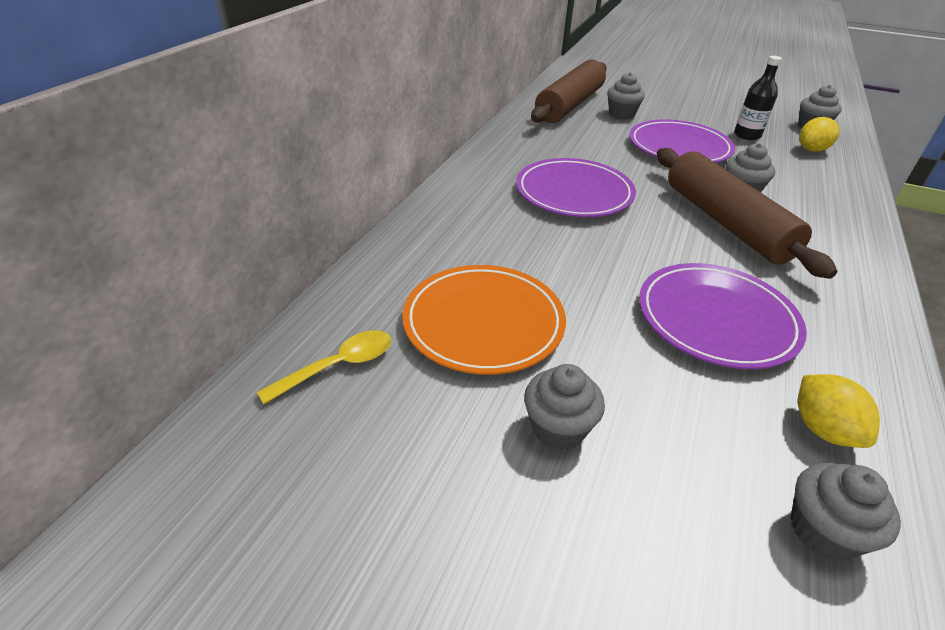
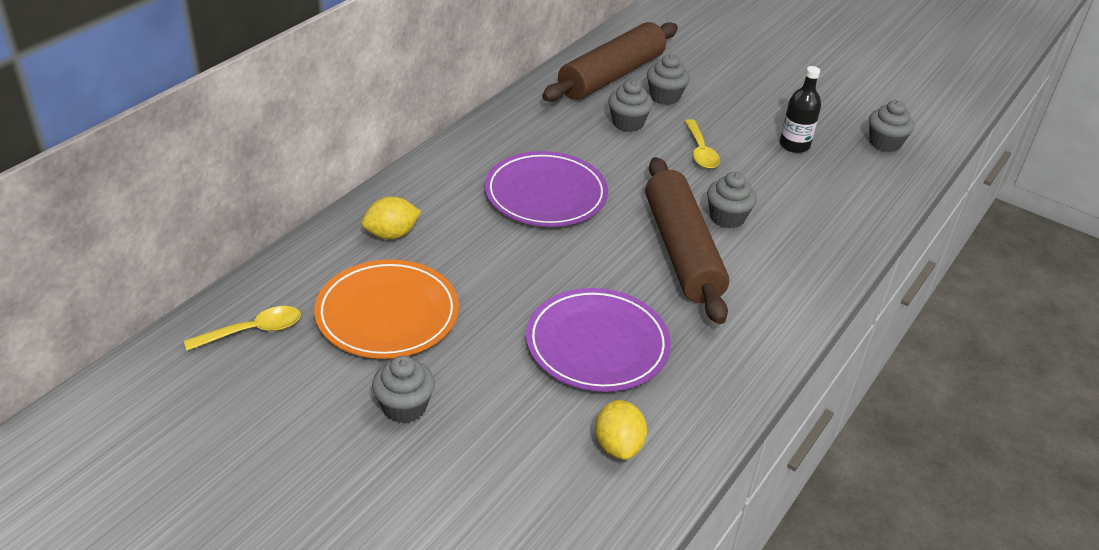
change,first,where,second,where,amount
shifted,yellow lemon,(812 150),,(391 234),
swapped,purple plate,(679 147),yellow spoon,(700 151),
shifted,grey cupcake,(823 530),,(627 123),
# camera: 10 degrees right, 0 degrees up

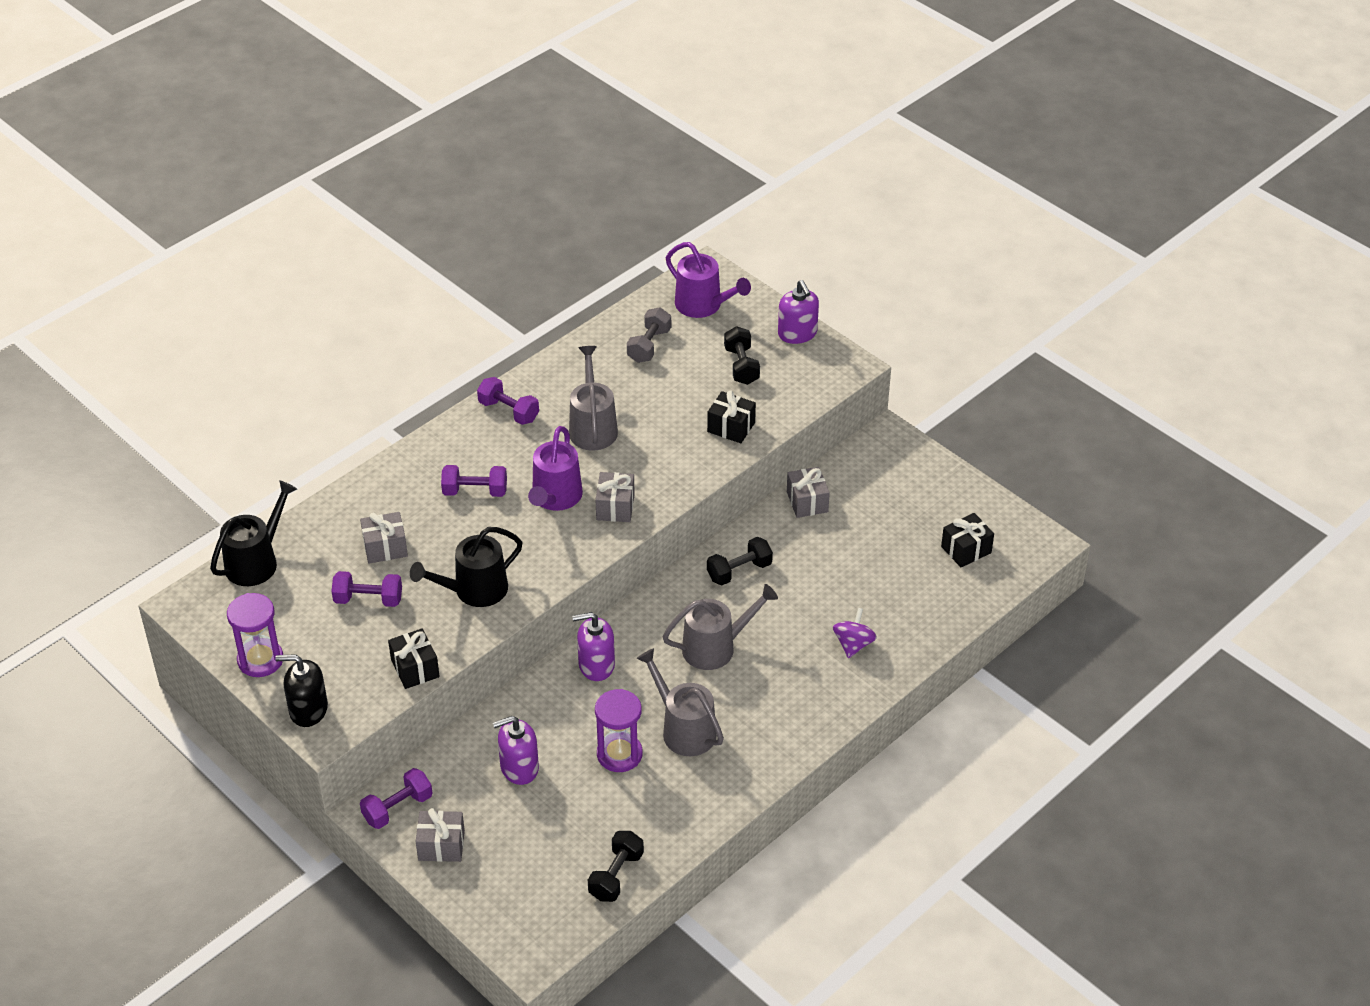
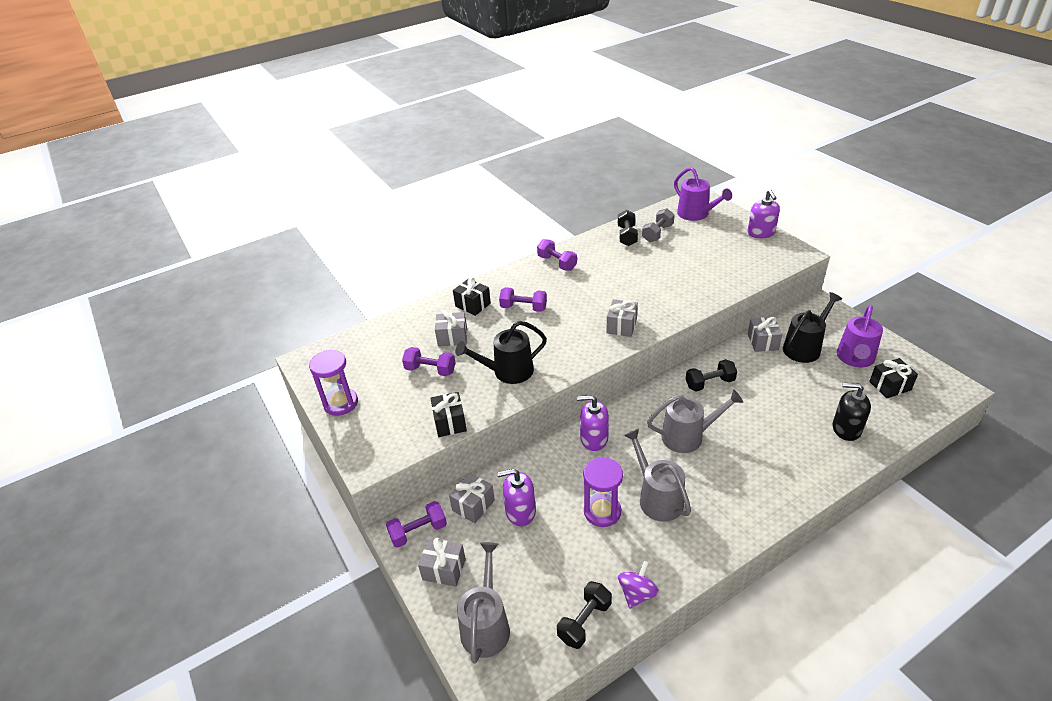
change,first,where,second,where,amount
shifted,black dumbbell,(741 366),,(627 236),
shifted,grey watering can,(592 427),,(486 625),
shifted,black gift,(731 427),,(473 305),
shifted,purple watering can,(555 498),,(855 358),
shifted,black watering can,(256 562),,(804 347),
shifted,purple spinning top,(853 644),,(637 593),
shifted,black soap dispenser,(308 710),,(846 429),
new,,,grey gift,(473 505),
# camera: 15 degrees right, 5 degrees down

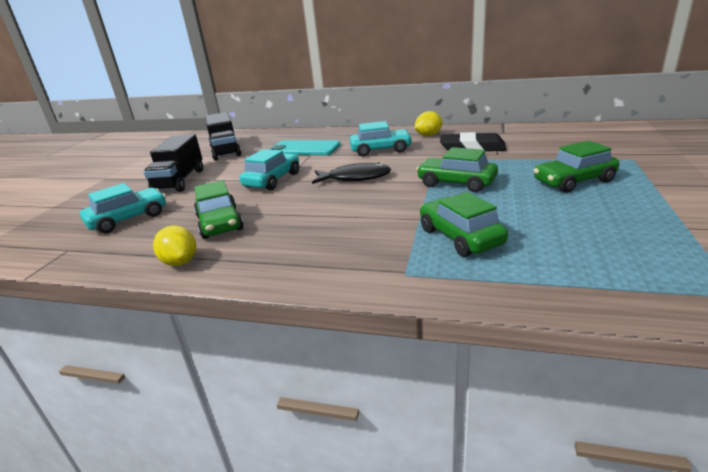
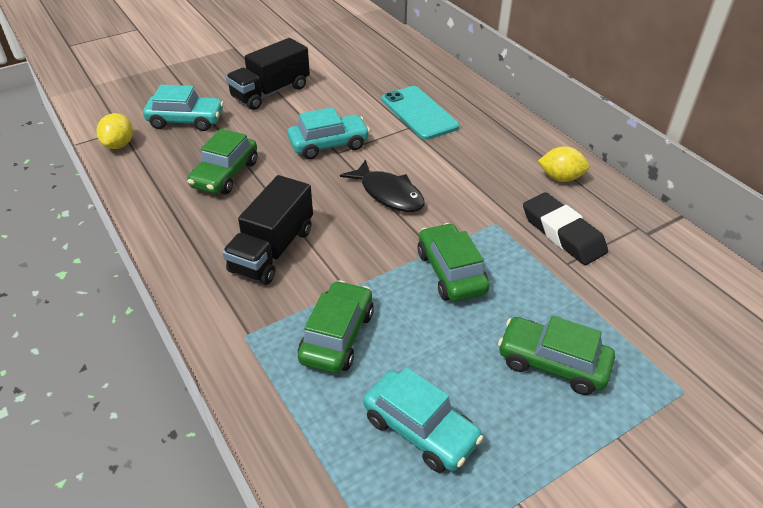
change,first,where,second,where,amount
shifted,black truck,(225 151),,(272 250),
shifted,turquoise car,(381 150),,(420 429),
shifted,yellow lemon,(180 262),,(119 144),
# camera: 40 degrees right, 15 degrees up

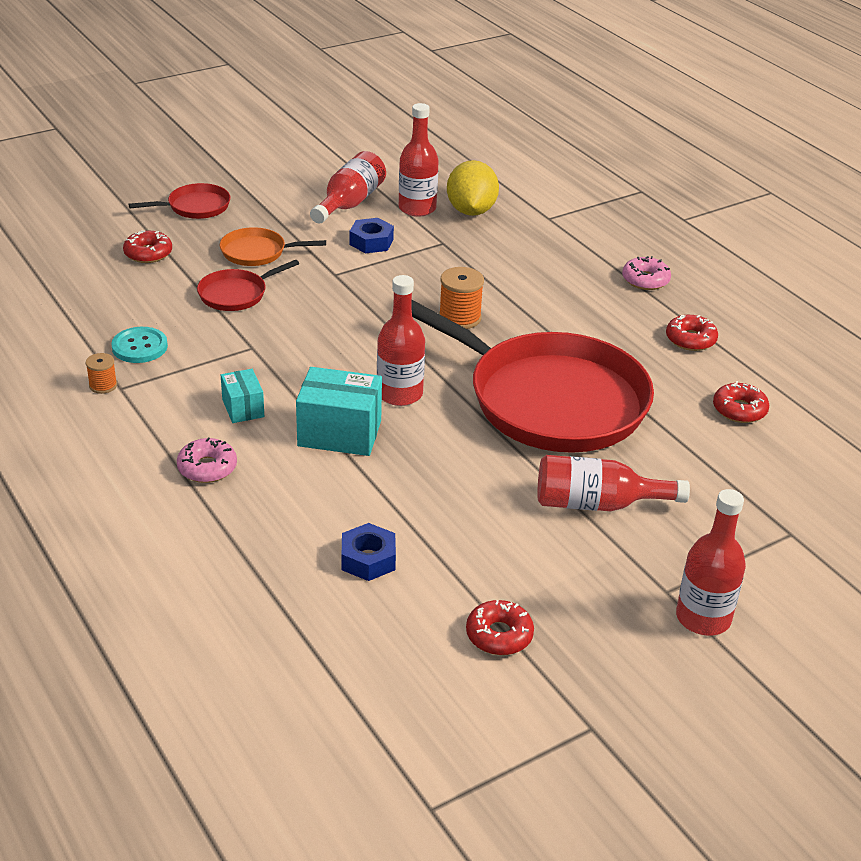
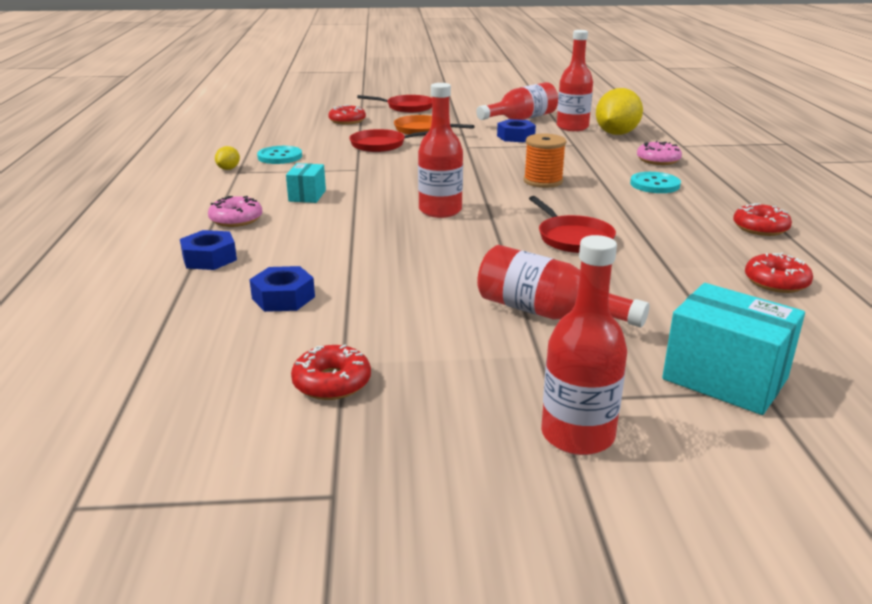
change,first,where,second,where,amount
shifted,pink donut,(645 280),,(658 160),
scaled,red pan,(550 400),,(573 238),x0.42
swapped,orange spool,(103 385),yellow lemon,(228 169),
shifted,turquoise box,(339 433),,(725 379),
new,,,turquoise button,(654 184),
new,,,blue nut,(209 258),
# camera: 30 degrees right, 10 degrees down

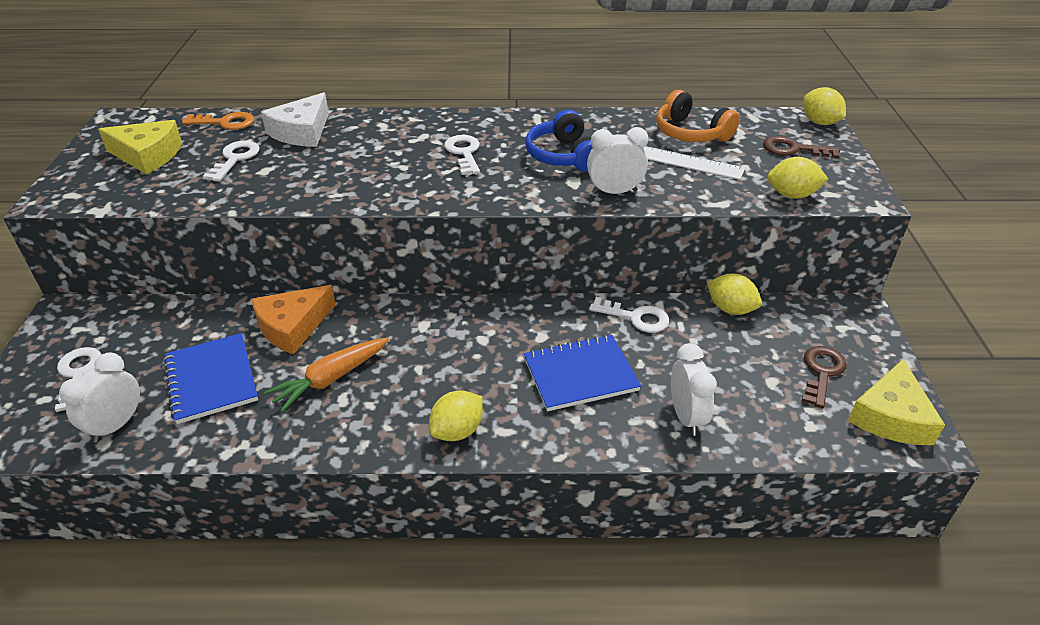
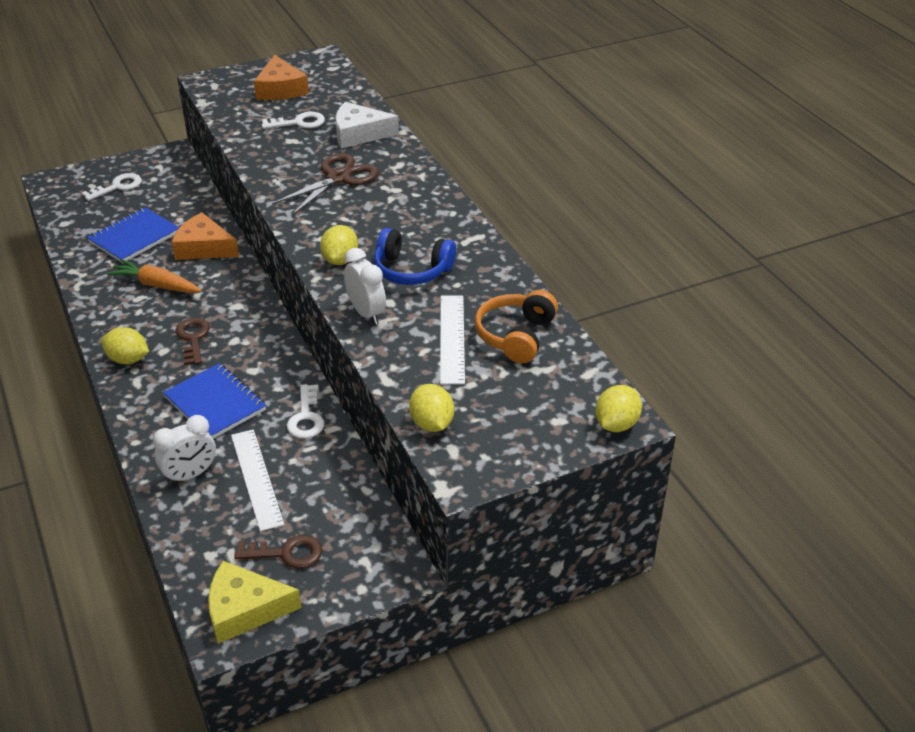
change,first,where,second,where,amount
rotated,blue headphones,(563 156),,(412 270),120 degrees counterclockwise
gone,orange key,(226 122),,,
repainted,yellow cheese,(148 155),orange cheese,(280 89),
gone,white key,(464 153),,,
shifted,brown key,(793 149),,(193 338),
shifted,yellow lemon,(730 309),,(340 260),
gone,white clock,(117 425),,,
new,,,brown scissors,(338 178),
new,,,white ruler,(257 478),
# camera: 65 degrees right, 0 degrees up

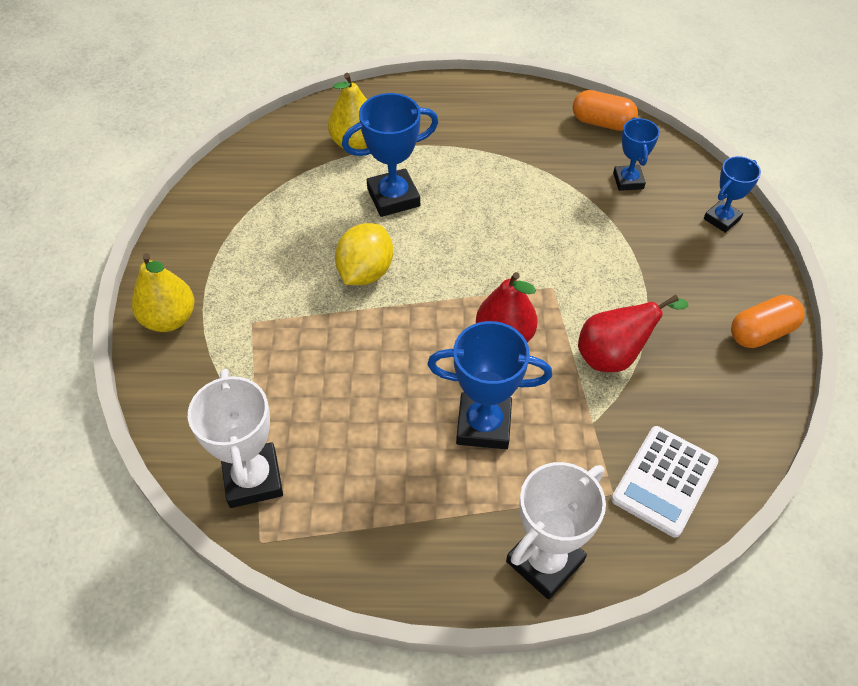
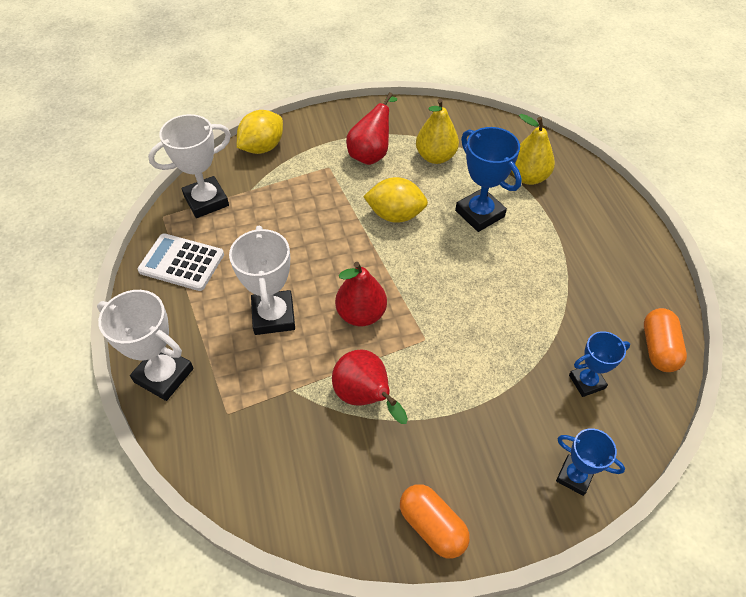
change,first,where,second,where,amount
shifted,yellow pear,(169 319),,(435 157),
repainted,blue trophy,(483 425),white trophy,(273 316),
shifted,white calculator,(664 481),,(182 262),
new,,,red pear,(371 154),
new,,,yellow lemon,(262 147),
# camera: 75 degrees right, 0 degrees up

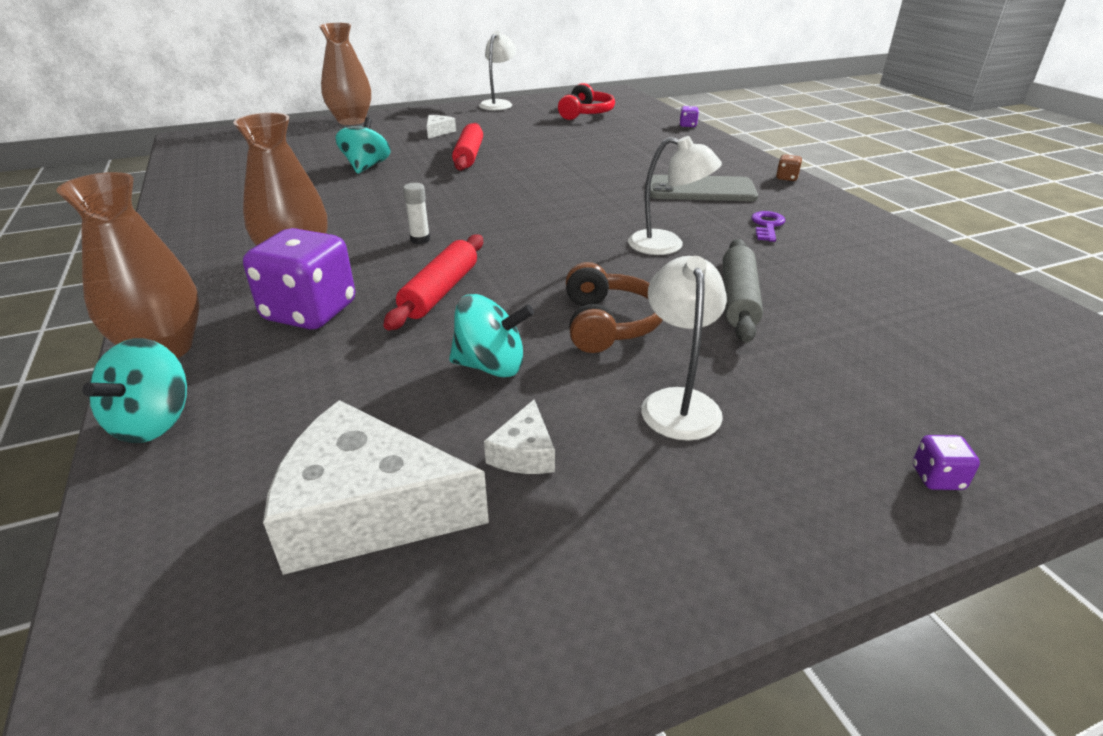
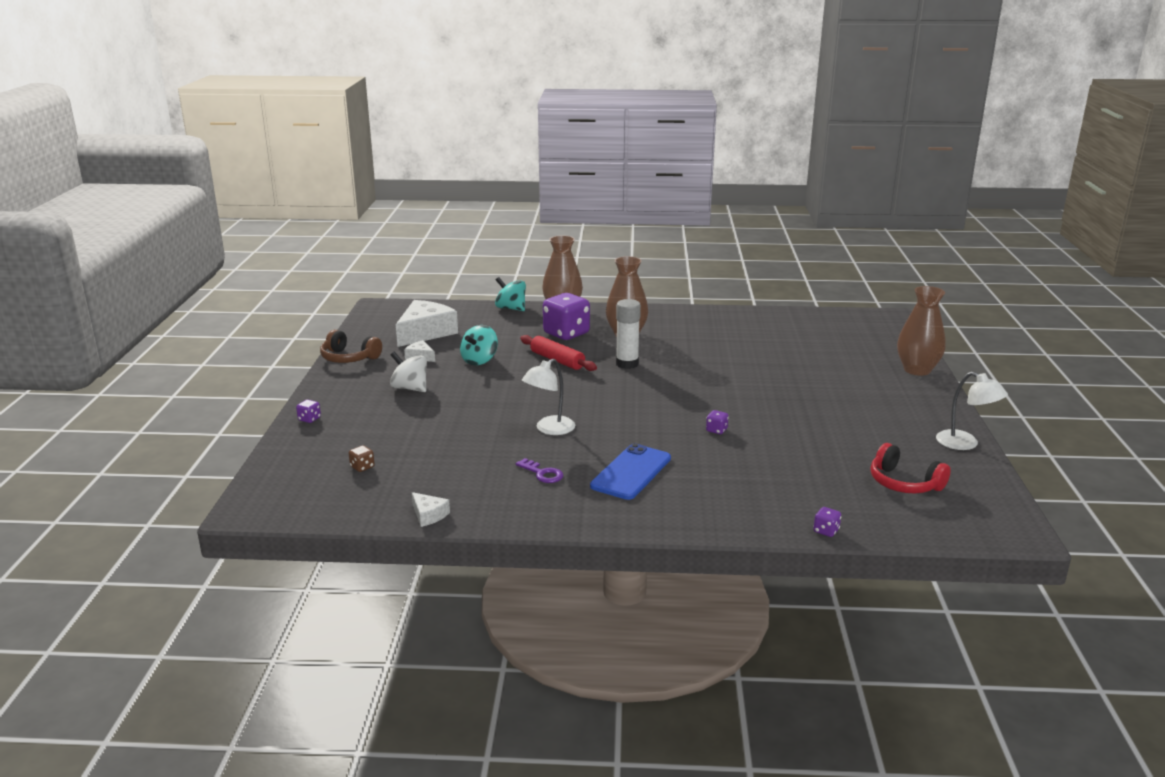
change,first,where,second,where,amount
shifted,white cheese,(438 132),,(428 515),
gone,turquoise spinning top,(366 167),,,
gone,red rolling pin,(469 156),,,
shifted,brown dice,(786 178),,(362 467),
repainted,grey phone,(700 189),blue phone,(631 472),
scaled,white glue stick,(420 240),,(627 364),x1.84
gone,grey rolling pin,(738 299),,,
swapped,white lamp,(678 402),white spinning top,(410 388),
shifted,brown headphones,(608 324),,(349 358),
new,,,purple dice,(716 430),
# camera: 115 degrees right, 10 degrees down

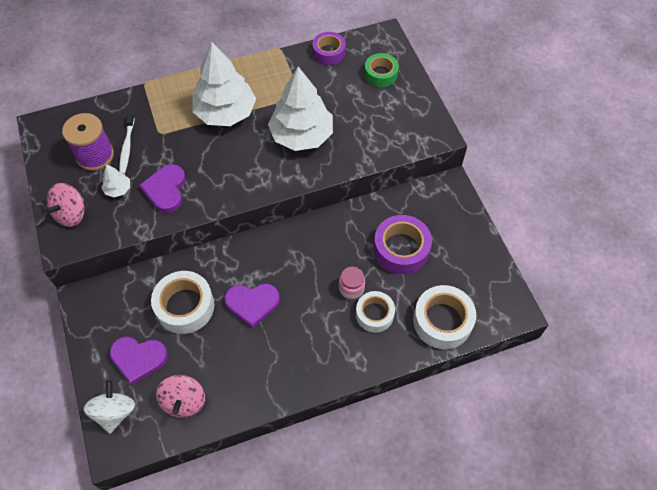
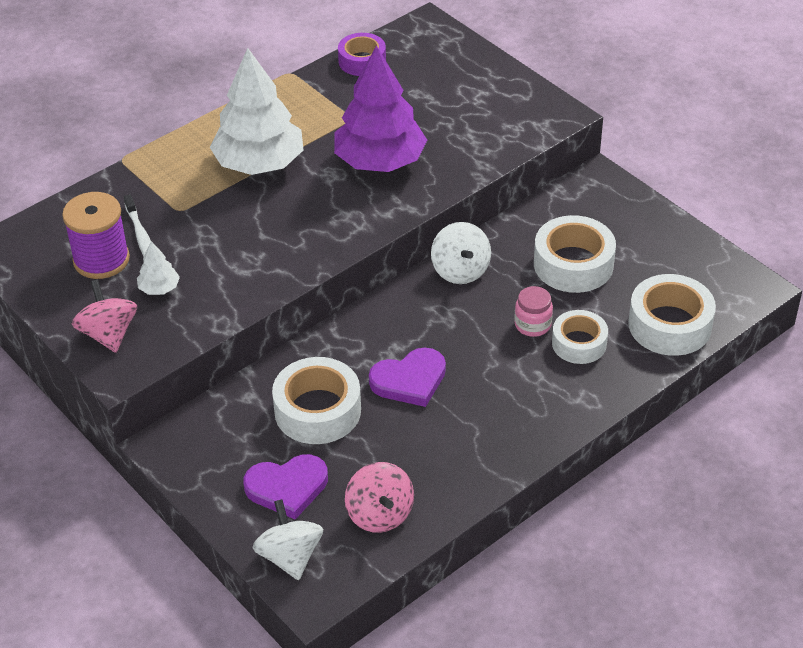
change,first,where,second,where,amount
gone,green tape,(381 74),,,
repainted,white tree,(301 135),purple tree,(379 161),
gone,purple heart,(166 190),,,
rotated,pink spinning top,(71 214),,(108 334),150 degrees clockwise
repainted,purple tape,(401 249),white tape,(573 264),
new,,,white spinning top,(460 270),
# camera: 20 degrees left, 15 degrees down

